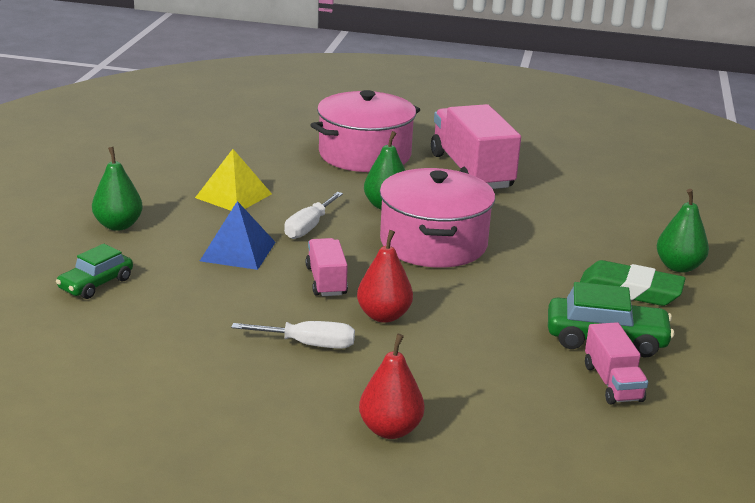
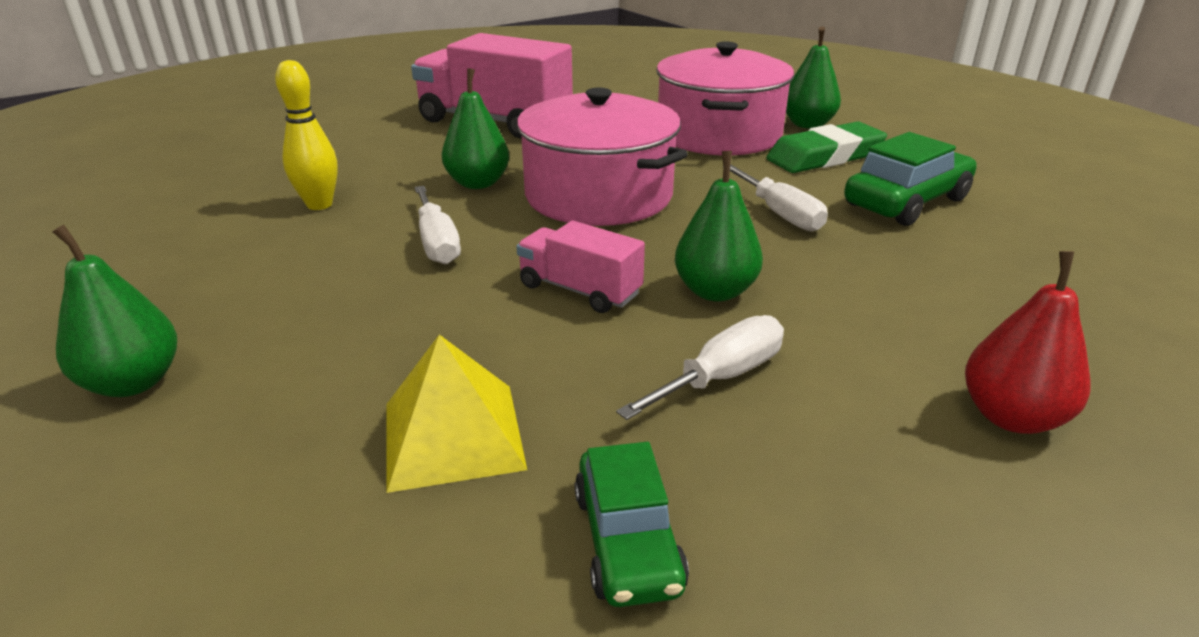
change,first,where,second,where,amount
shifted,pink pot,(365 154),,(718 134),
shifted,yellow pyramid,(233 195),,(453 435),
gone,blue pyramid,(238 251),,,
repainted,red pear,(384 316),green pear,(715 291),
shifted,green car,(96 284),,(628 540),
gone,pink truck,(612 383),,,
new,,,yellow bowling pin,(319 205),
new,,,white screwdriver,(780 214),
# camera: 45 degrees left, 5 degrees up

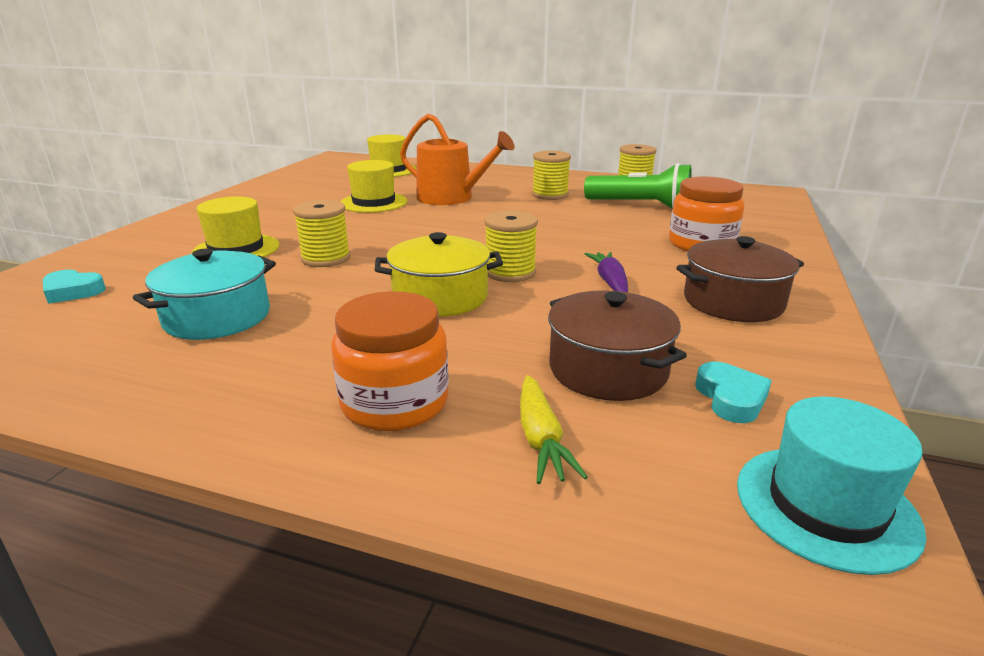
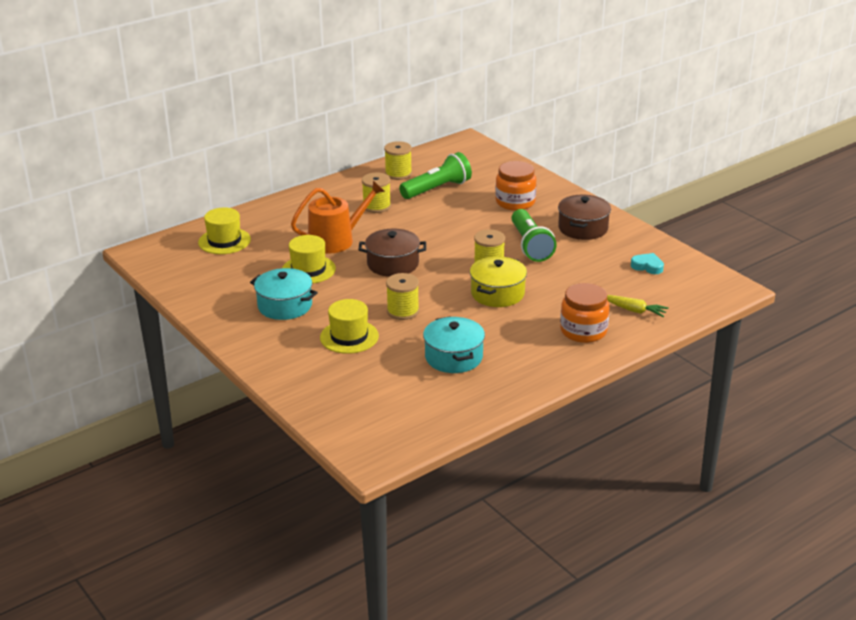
change,first,where,second,where,amount
swapped,purple carrot,(610 282),green flashlight,(530 246),
gone,turquoise heart,(72 291),,,
shifted,brown pot,(608 369),,(393 264),
gone,turquoise hat,(825 506),,,
new,,,turquoise pot,(285 306),
# camera: 55 degrees left, 5 degrees up

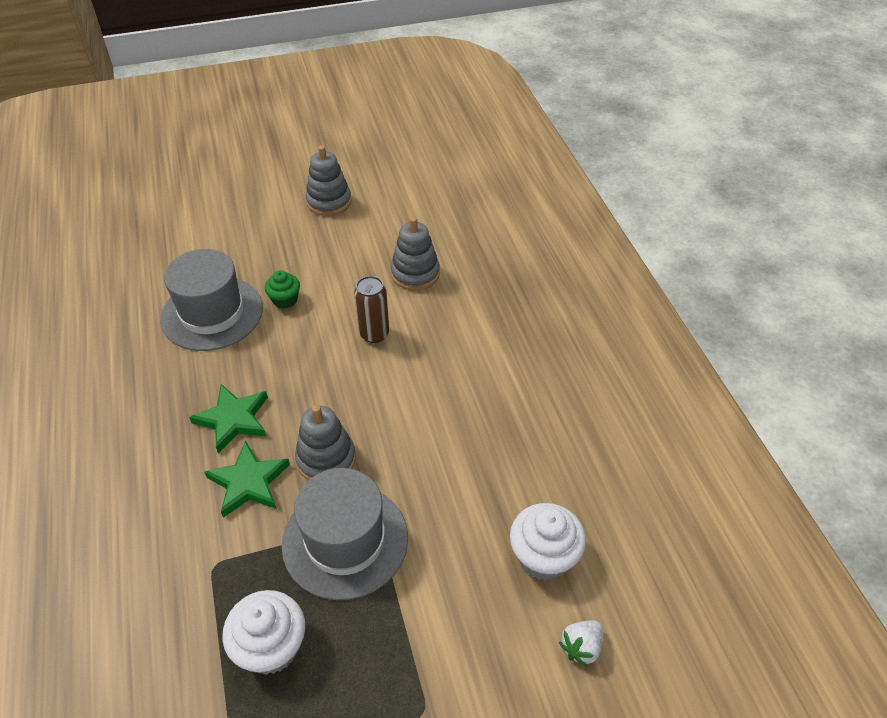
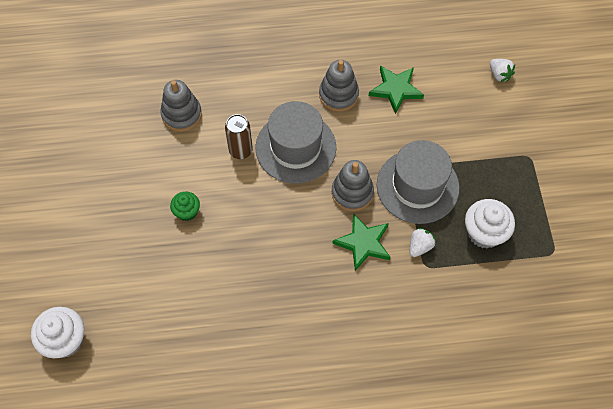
change,first,where,second,where,amount
shifted,grey stacking toy,(329 202),,(338 95),
shifted,grey hat,(212 313),,(295 147),
shifted,green star,(233 419),,(395 89),
shifted,white cupcake,(543 557),,(65 340),
new,,,white strawberry,(420 246),
# camera: 80 degrees left, 15 degrees up

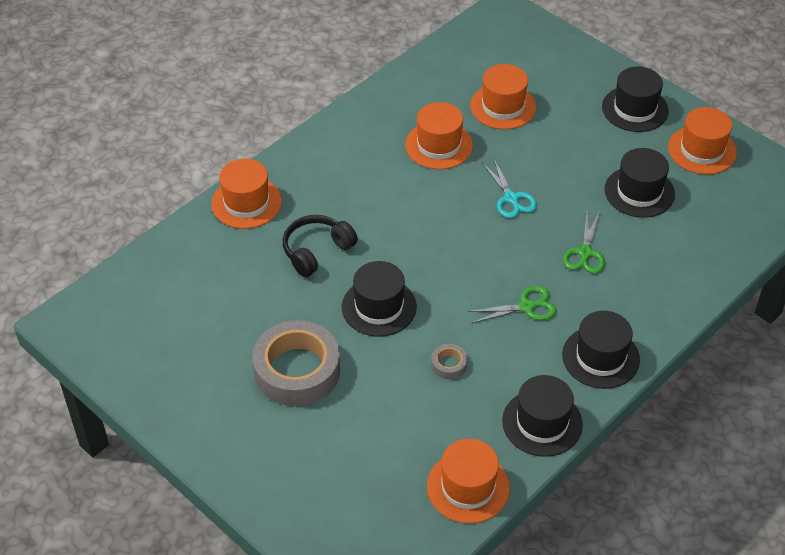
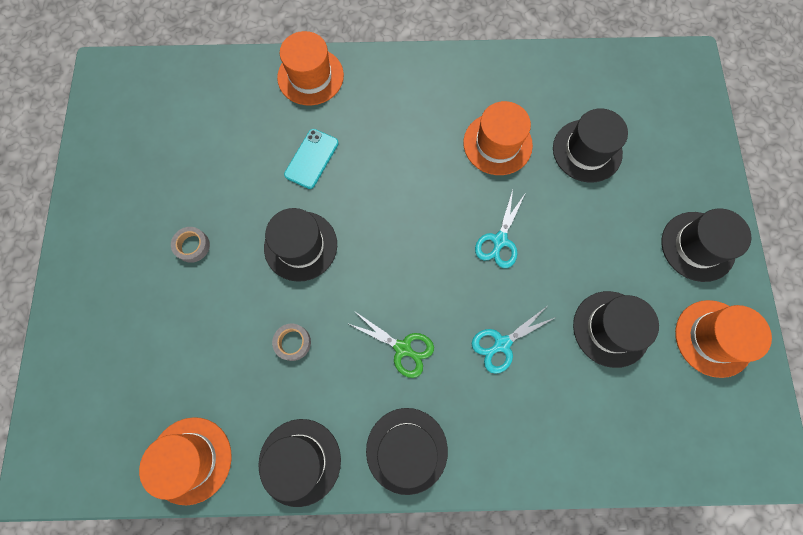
change,first,where,second,where,amount
repainted,orange hat,(503 106),black hat,(587 151),
repainted,green scissors,(585 253),turquoise scissors,(502 344),
swapped,black headphones,(316 251),turquoise phone,(311 159),
scaled,grey tape,(297 370),,(192 246),x0.42
# camera: 45 degrees right, 25 degrees up

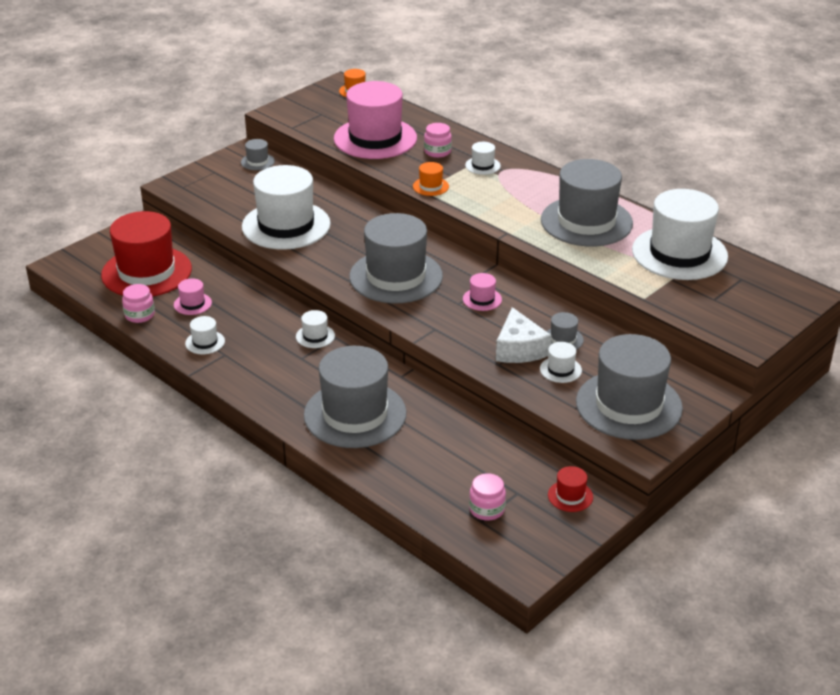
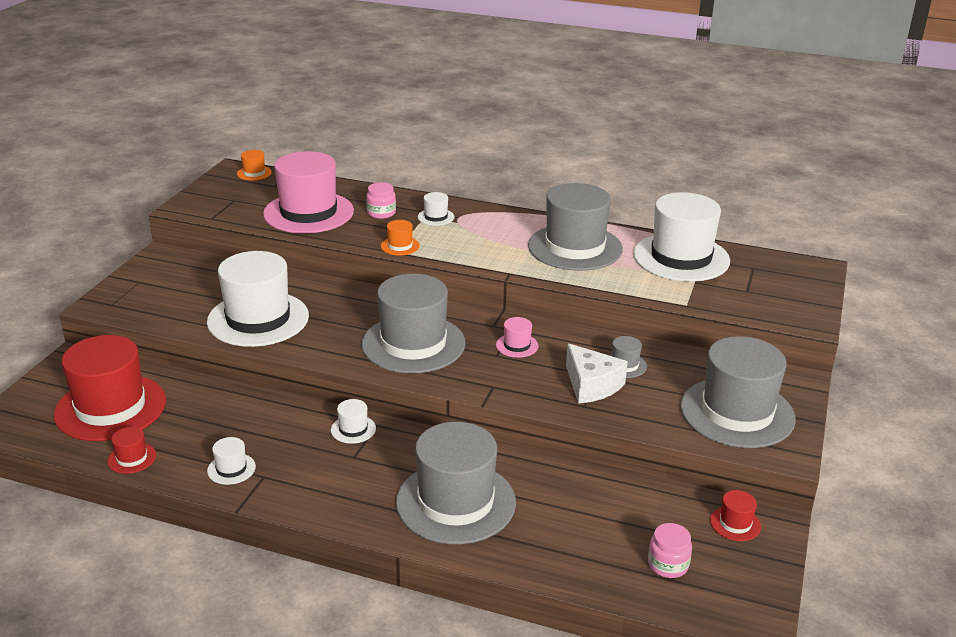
change,first,where,second,where,amount
gone,grey hat,(257 162),,,
gone,pink hat,(192 304),,,
swapped,pink jar,(139 315),red hat,(132 458),
gone,white hat,(560 369),,,
# camera: 25 degrees left, 5 degrees down

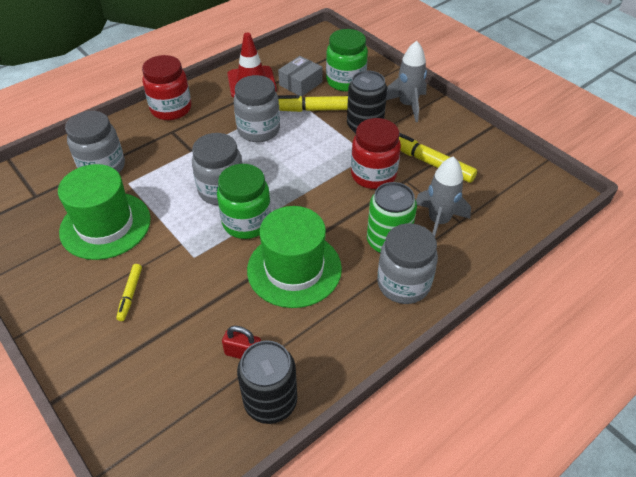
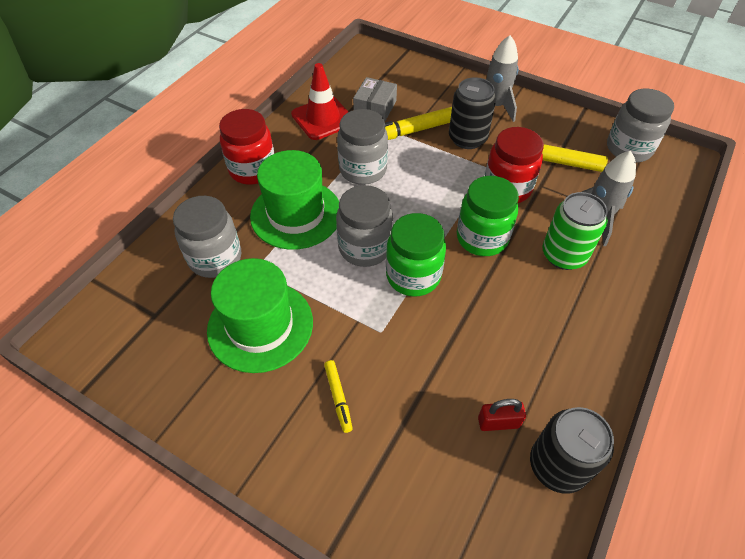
change,first,where,second,where,amount
shifted,green jar,(345 81),,(482 238),
shifted,green hat,(294 269),,(296 214),
shifted,grey jar,(403 284),,(628 149),
# camera: 20 degrees left, 5 degrees up

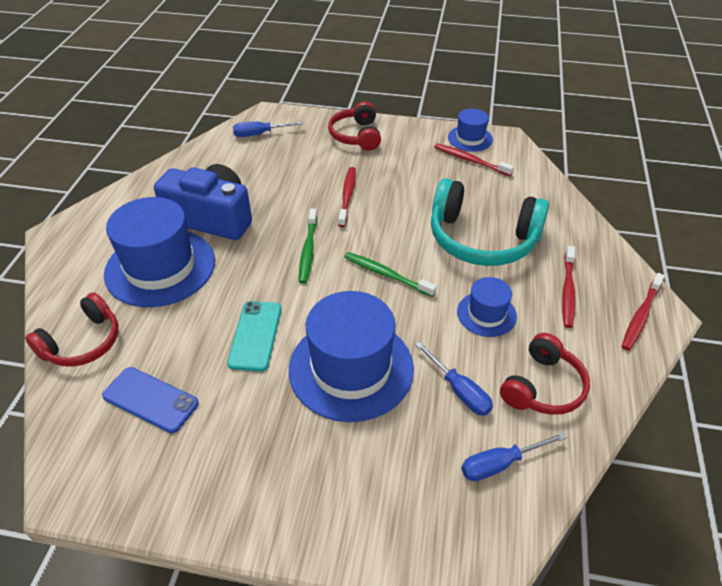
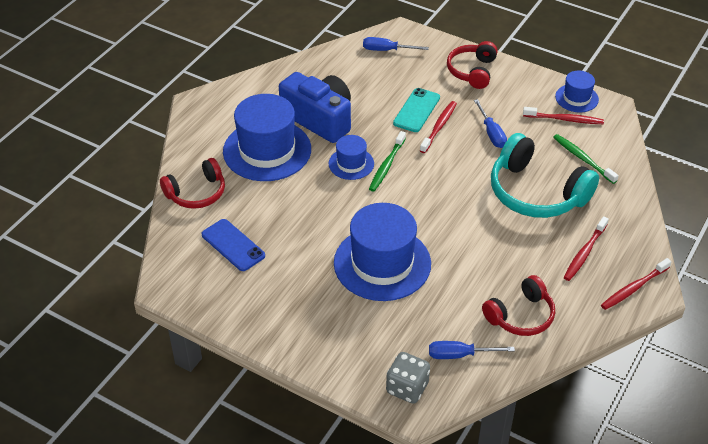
change,first,where,second,where,amount
rotated,red toothbrush,(470 160),,(565 119),135 degrees clockwise
shifted,green toothbrush,(386 274),,(582 158),
shifted,blue hat,(486 314),,(351 164),
shifted,turquoise phone,(255 335),,(416 110),
shifted,blue screwdriver,(459 390),,(491 133),
new,,,grey dice,(407 388),
# camera: 20 degrees right, 0 degrees up

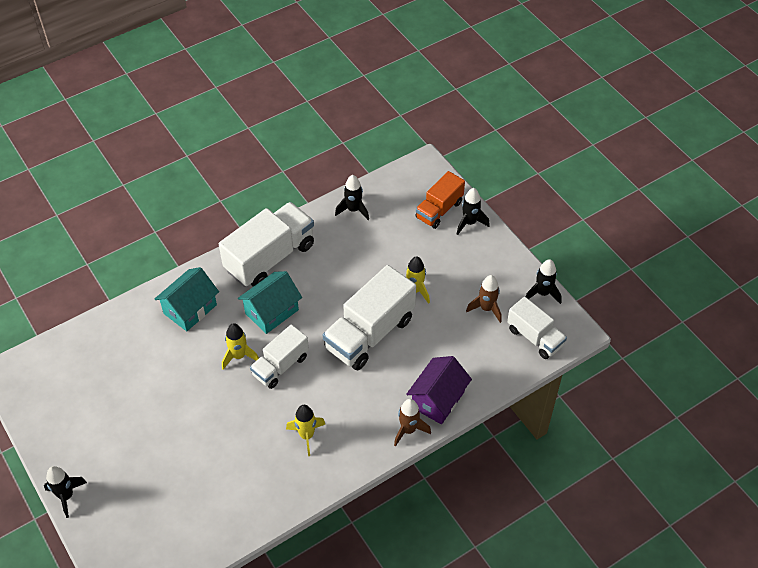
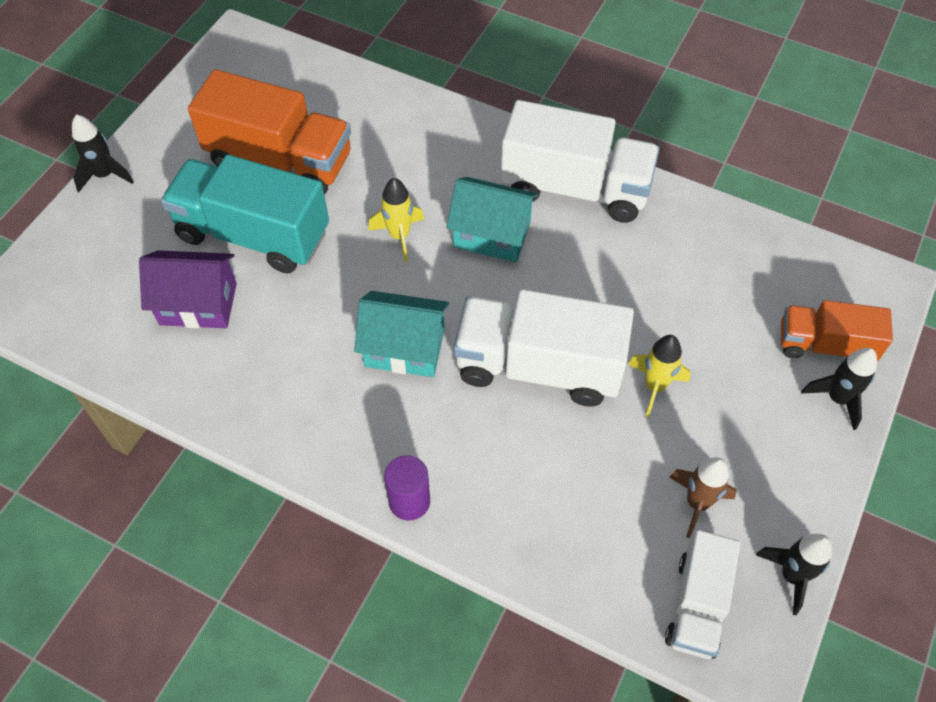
change,first,where,second,where,amount
gone,black rocket,(353 210),,,
shifted,turquoise house,(190 309),,(404 348),
gone,white truck,(280 366),,,
shifted,purple house,(438 399),,(198 304),
swapped,brown rocket,(408 430),purple cylinder,(409 501),
gone,yellow rocket,(306 435),,,
new,,,orange truck,(280 161),
new,,,turquoise truck,(253 235),
# camera: 60 degrees right, 5 degrees up

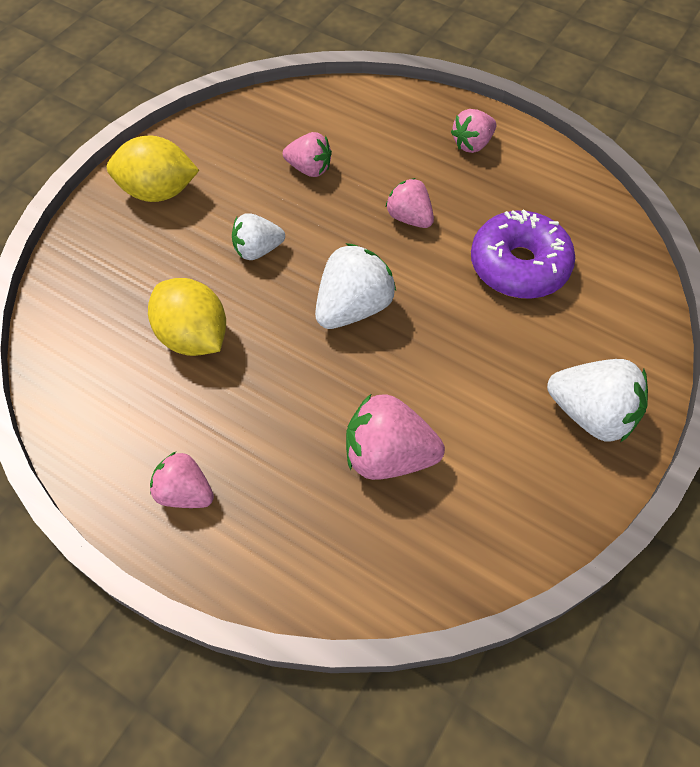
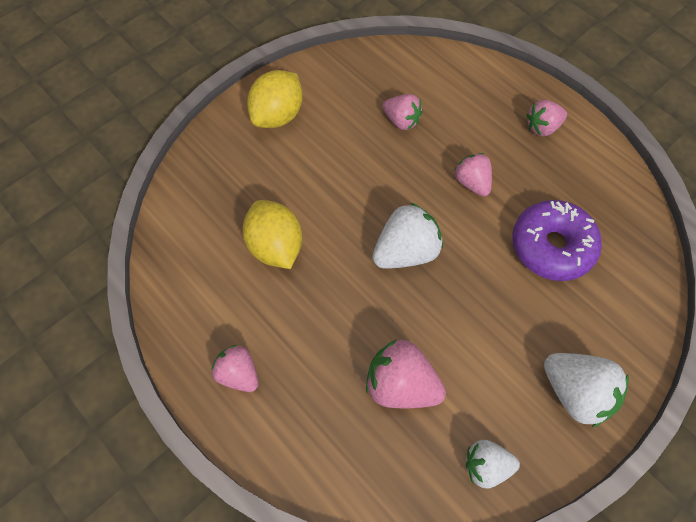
change,first,where,second,where,amount
rotated,yellow lemon,(158 192),,(278 115),75 degrees counterclockwise
shifted,white strawberry,(257 250),,(486 466),
# camera: 15 degrees right, 5 degrees up

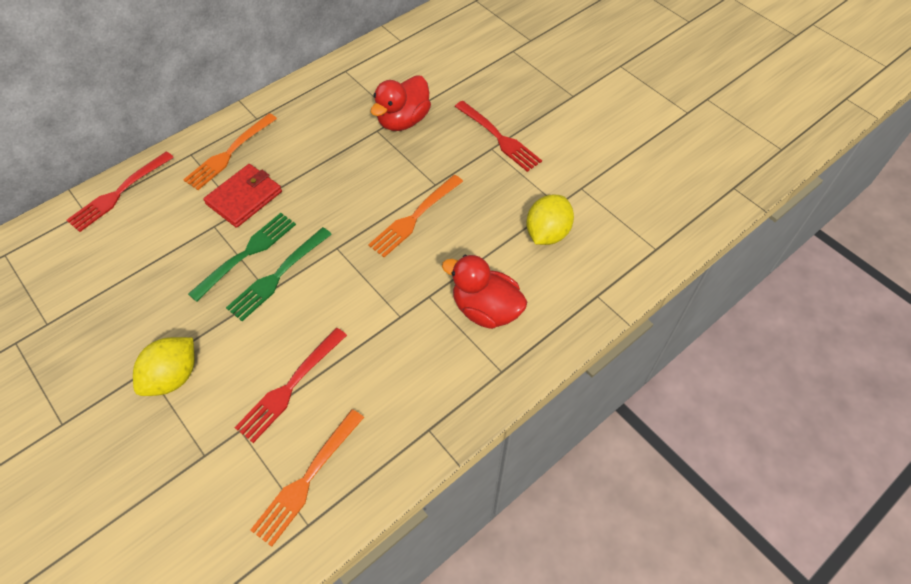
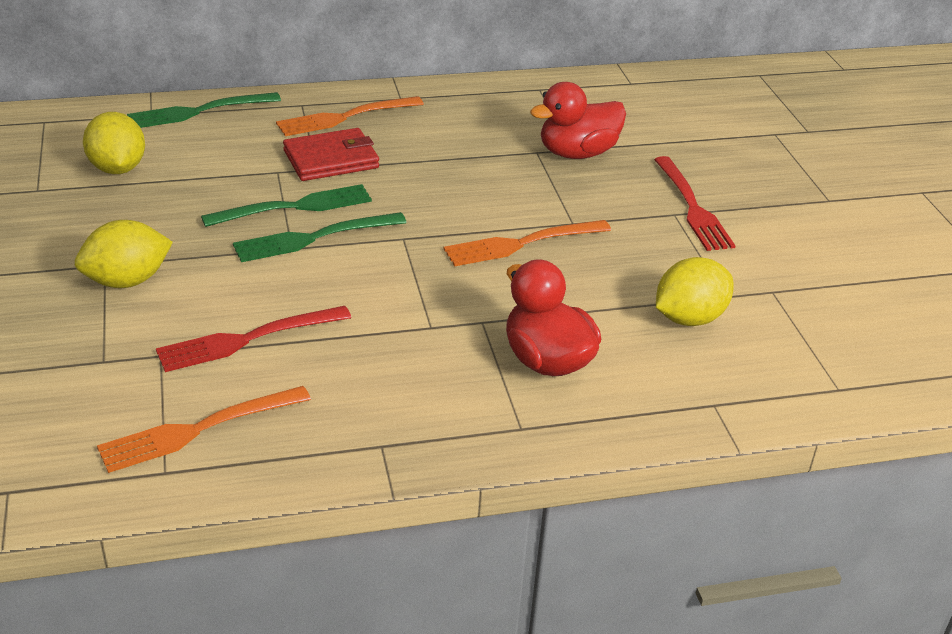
change,first,where,second,where,amount
repainted,red fork,(119 193),green fork,(199 111),
new,,,yellow lemon,(118 168),
# camera: 25 degrees right, 20 degrees down

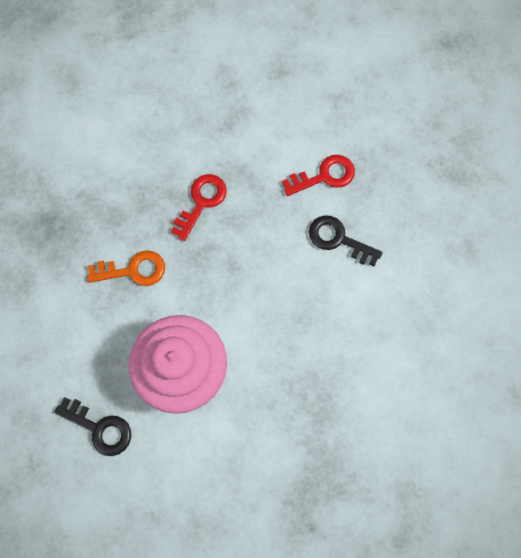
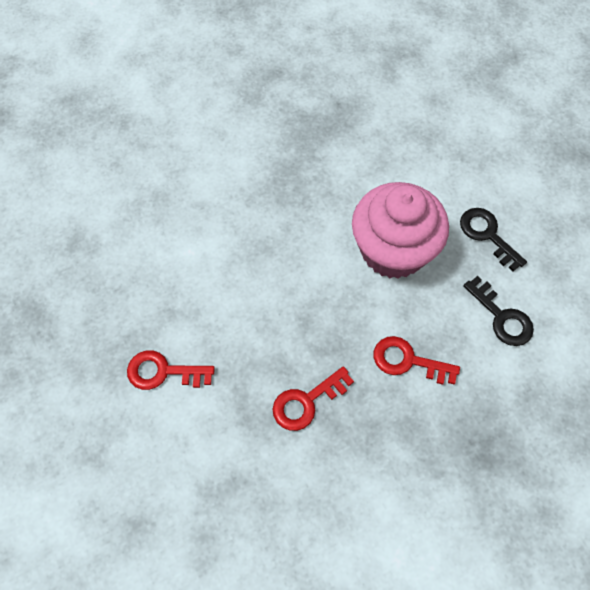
change,first,where,second,where,amount
shifted,black key,(338 239),,(502 317),
repainted,orange key,(133 270),red key,(408 361),
# camera: 155 degrees left, 10 degrees down

